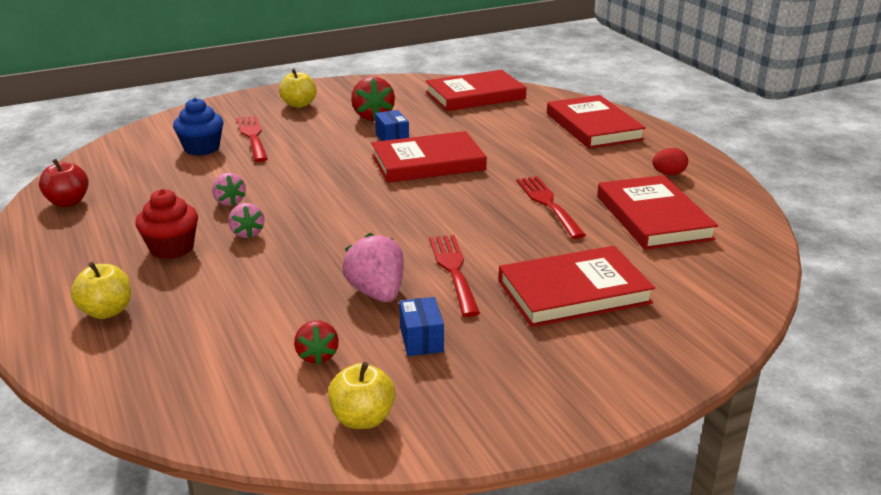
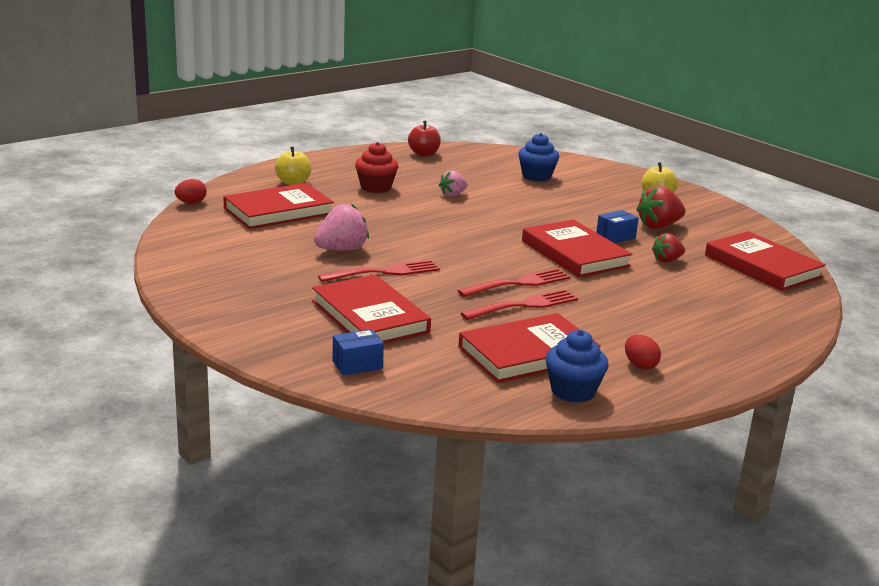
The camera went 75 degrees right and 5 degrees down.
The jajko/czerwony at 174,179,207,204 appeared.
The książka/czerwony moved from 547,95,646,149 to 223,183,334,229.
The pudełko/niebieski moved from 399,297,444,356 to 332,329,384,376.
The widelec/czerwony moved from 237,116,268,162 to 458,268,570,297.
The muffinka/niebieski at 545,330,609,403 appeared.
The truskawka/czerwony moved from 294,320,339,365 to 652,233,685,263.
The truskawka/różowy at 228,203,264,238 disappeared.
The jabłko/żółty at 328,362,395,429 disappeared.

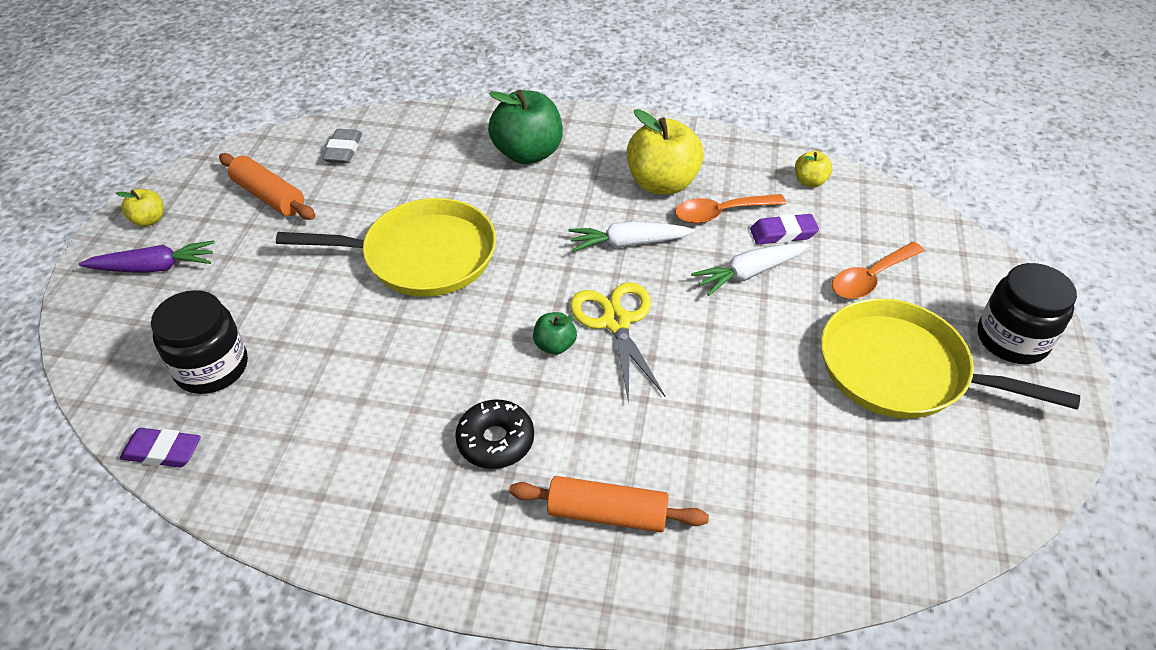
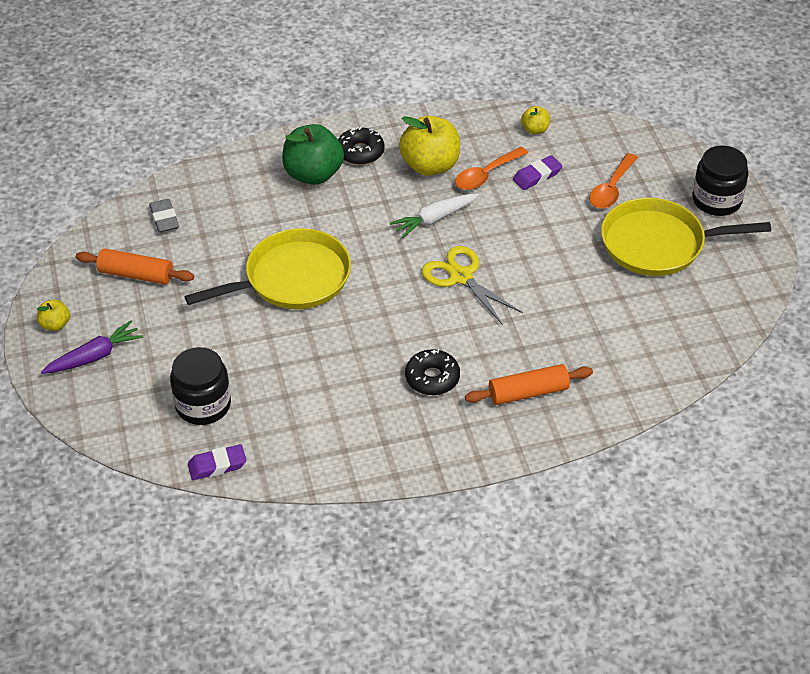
The camera went 25 degrees left and 0 degrees up.
The donut/czarny at 338,127,385,165 appeared.
The jabłko/zielony at 533,312,577,355 disappeared.
The marchewka/biały at 691,243,809,296 disappeared.

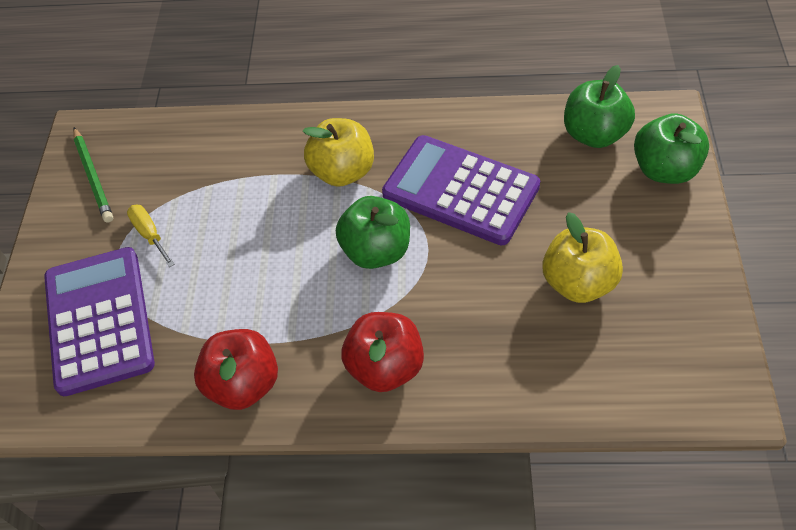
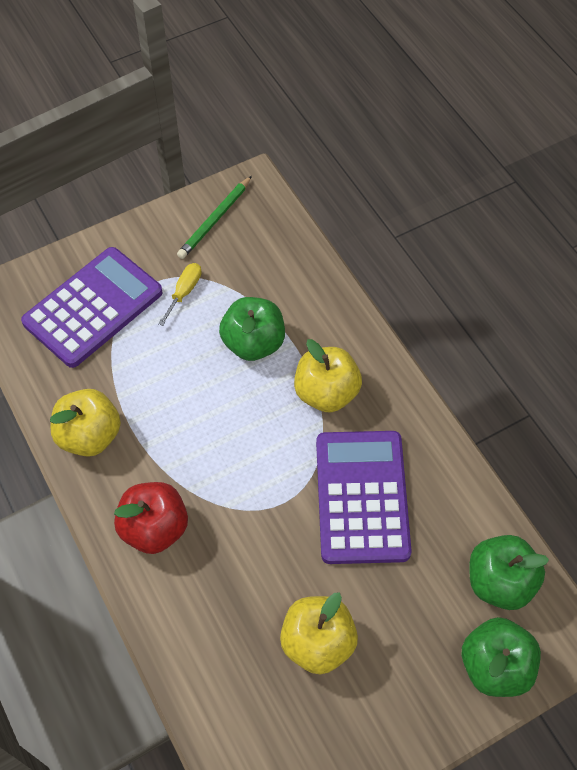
The camera went 55 degrees right and 5 degrees up.
The jabłko/czerwony at 194,329,278,410 became the jabłko/żółty at 50,389,121,457.
The jabłko/zielony moved from 336,196,410,269 to 219,297,285,361.

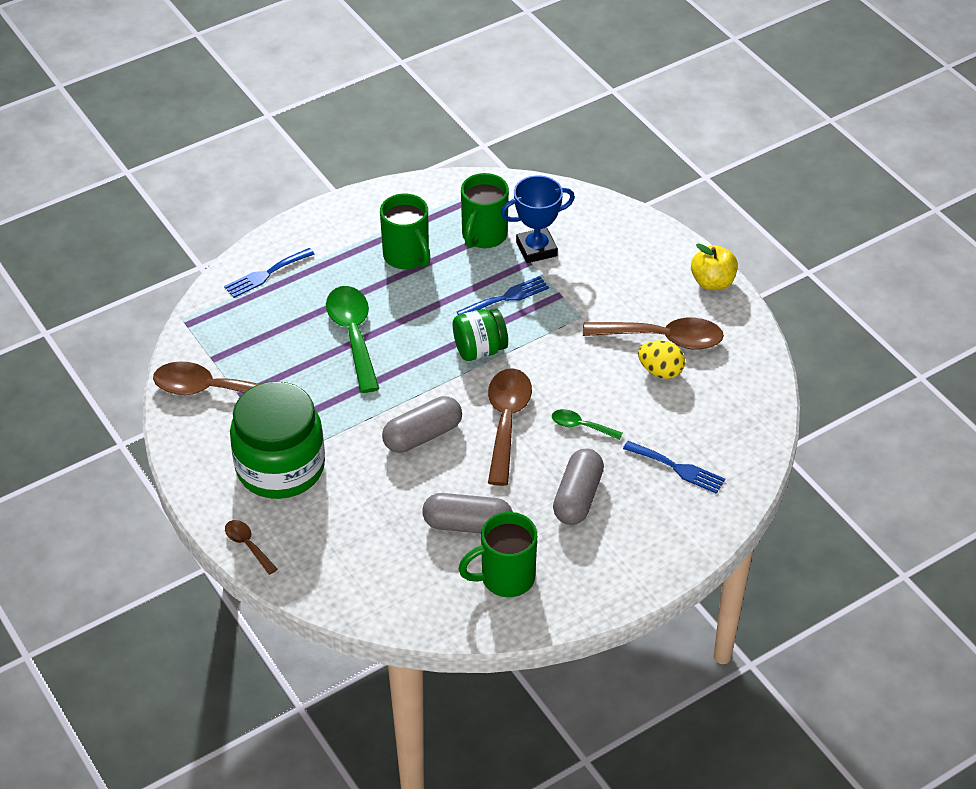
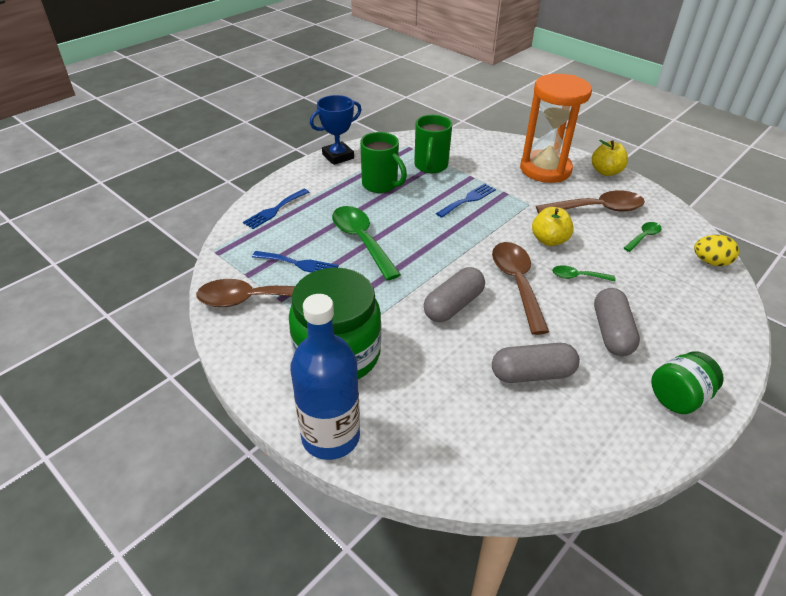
The camera went 15 degrees left and 5 degrees down.
The widelec/niebieski moved from 623,441,725,494 to 252,251,338,273.
The łyżka/brązowy at 225,520,278,575 was replaced by the butelka/niebieski at 290,294,360,460.
The puchar/niebieski moved from 501,176,575,263 to 310,95,361,165.
The klepsydra/pomarańczowy at 520,74,592,183 appeared.
The jabłko/żółty at 532,207,574,246 appeared.
The łyżka/zielony at 624,222,662,252 appeared.
The słoik/zielony moved from 453,309,508,361 to 651,351,724,414.
The jajko/żółty moved from 638,340,685,379 to 694,235,739,266.
The kubek/zielony at 458,512,537,597 disappeared.

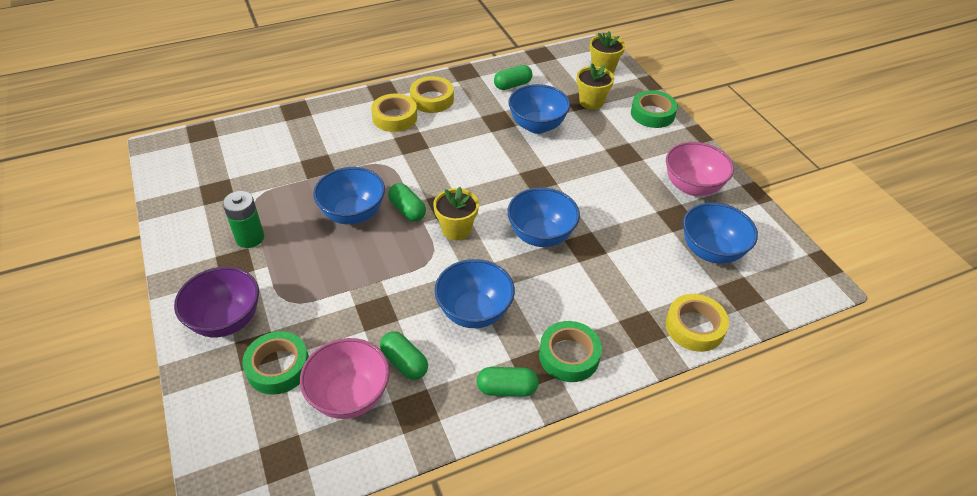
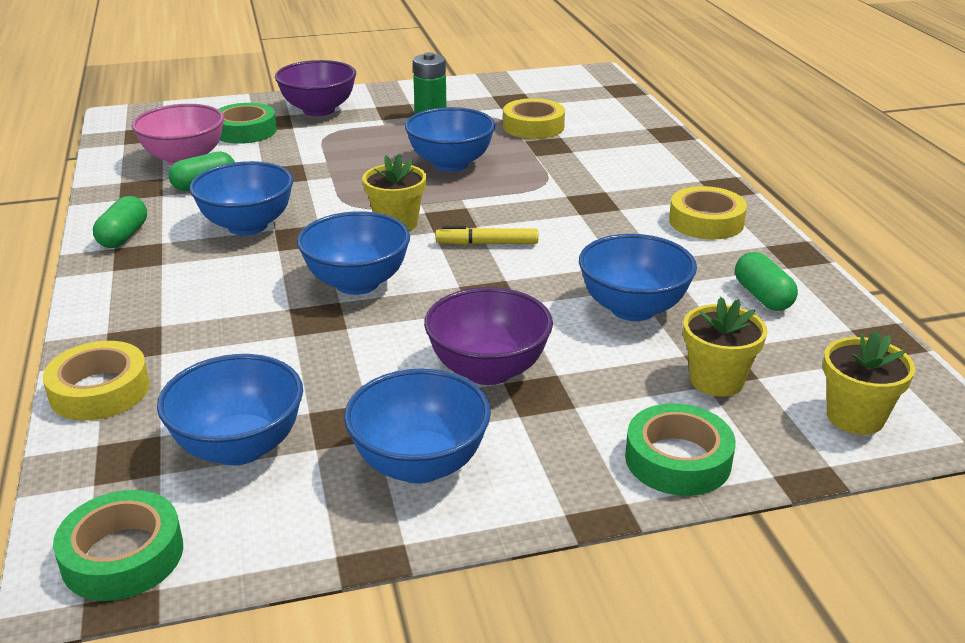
The camera went 100 degrees right and 15 degrees down.
The taśma klejąca/zielony moved from 539,321,602,382 to 53,490,183,601.
The miska/różowy at 666,142,734,196 became the miska/niebieski at 344,369,491,484.
The miska/fioletowy at 424,287,553,385 appeared.
The flamaster/żółty at 435,226,538,245 appeared.
The taśma klejąca/żółty moved from 371,94,417,132 to 503,98,565,139.
The kapsułka/zielony at 388,183,426,221 disappeared.

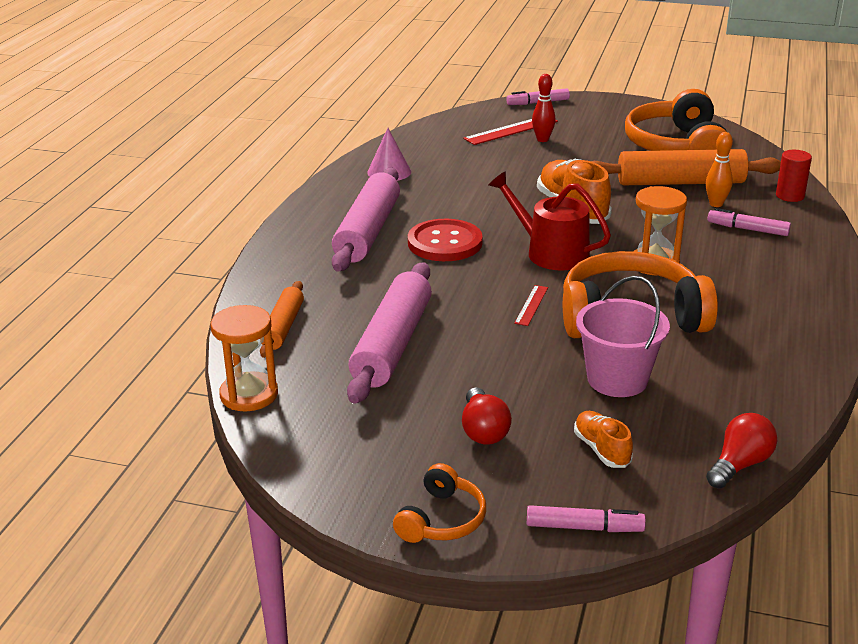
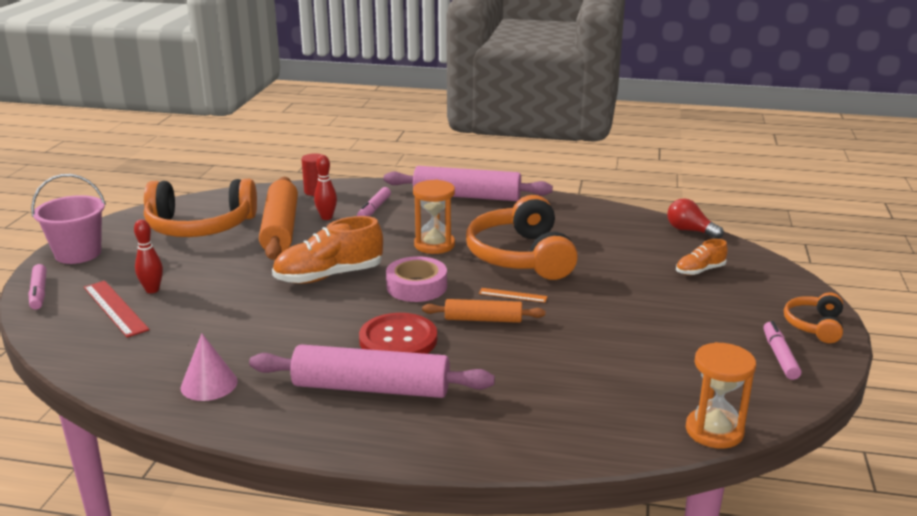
The camera went 95 degrees left and 5 degrees down.
The wiadro/różowy moved from 576,276,670,397 to 31,174,106,264.
The kręgiel/pomarańczowy at 706,132,733,207 became the kręgiel/czerwony at 314,155,337,220.
The wałek do ciasta/różowy moved from 347,262,432,404 to 384,166,553,201.
The konewka/czerwony at 489,171,611,271 was replaced by the taśma klejąca/różowy at 386,256,447,302.
The wałek do ciasta/pomarańczowy moved from 260,281,304,358 to 422,299,545,323.
The linijka/czerwony at 514,285,548,326 became the linijka/pomarańczowy at 479,288,548,303.
The flamaster/różowy moved from 527,505,646,532 to 763,321,801,380.
The słuchawki/pomarańczowy at 393,463,486,543 turned 90 degrees counterclockwise.
The żarówka/czerwony at 462,387,512,445 disappeared.

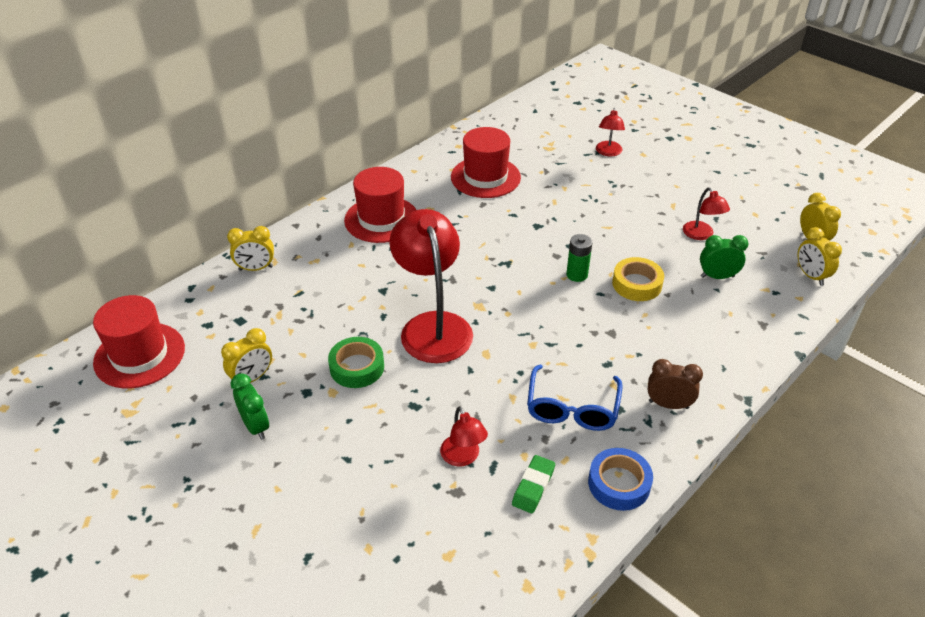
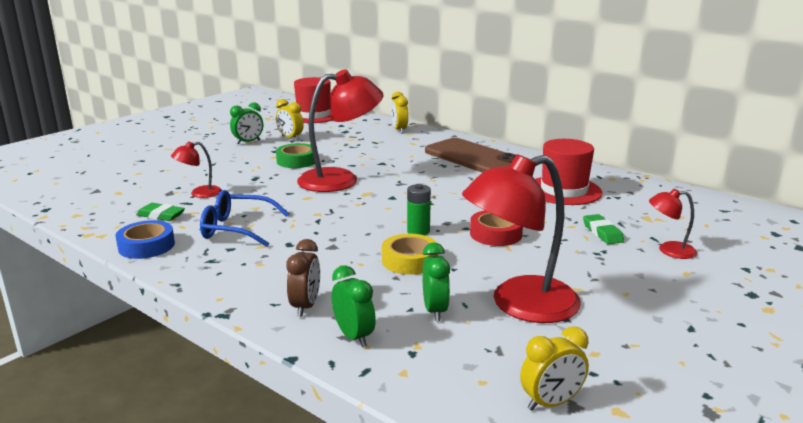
The camera went 85 degrees right and 20 degrees down.
The budzik/brązowy moved from 648,359,703,409 to 286,239,320,317.
The budzik/zielony at 332,265,376,347 appeared.
The kapelusz/czerwony at 344,167,416,243 was replaced by the telefon/brązowy at 425,138,516,173.
The lampka/czerwony at 683,188,730,240 changed to 2.09 times the size.
The taśma klejąca/czerwony at 470,210,523,246 appeared.
The gumka do mazania/zielony at 583,214,624,244 appeared.
The budzik/żółty at 798,227,842,286 disappeared.

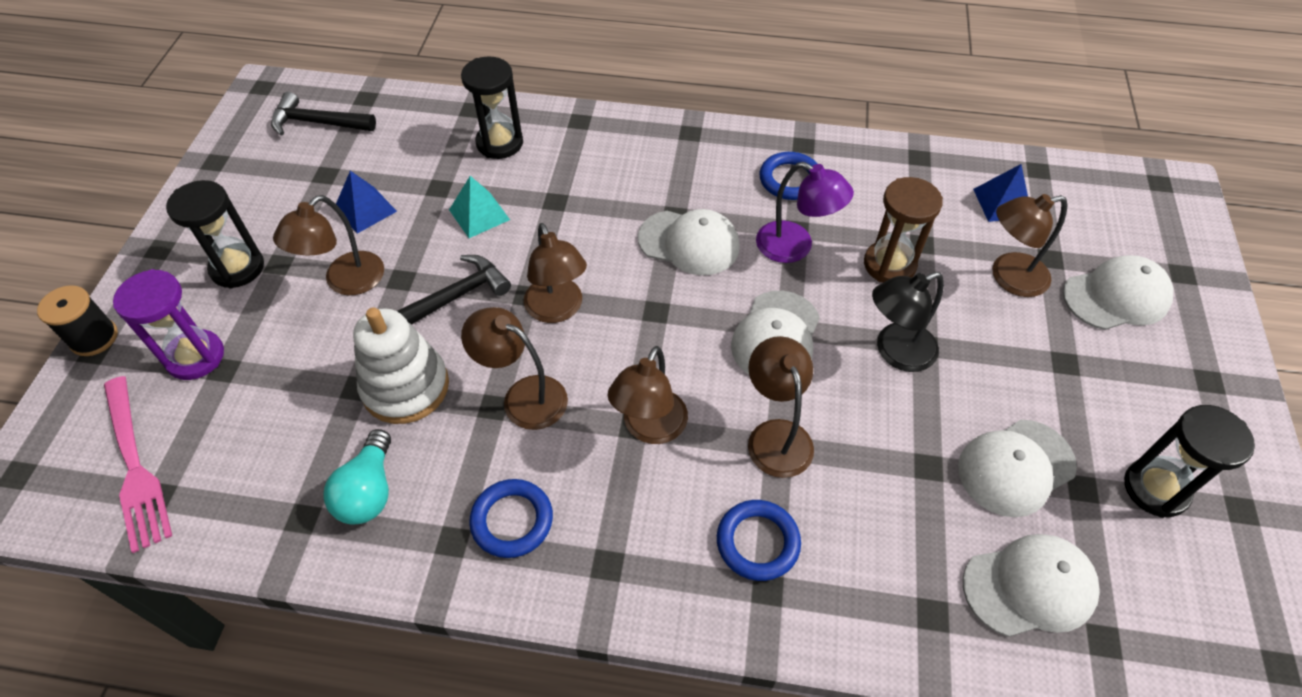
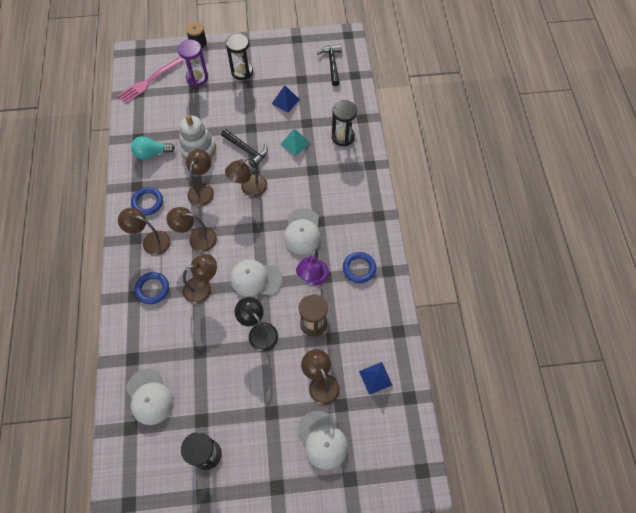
The camera went 75 degrees right and 10 degrees up.
The lampka/brązowy moved from 273,195,384,295 to 118,208,171,255.
The czapka/biały at 958,420,1077,517 disappeared.

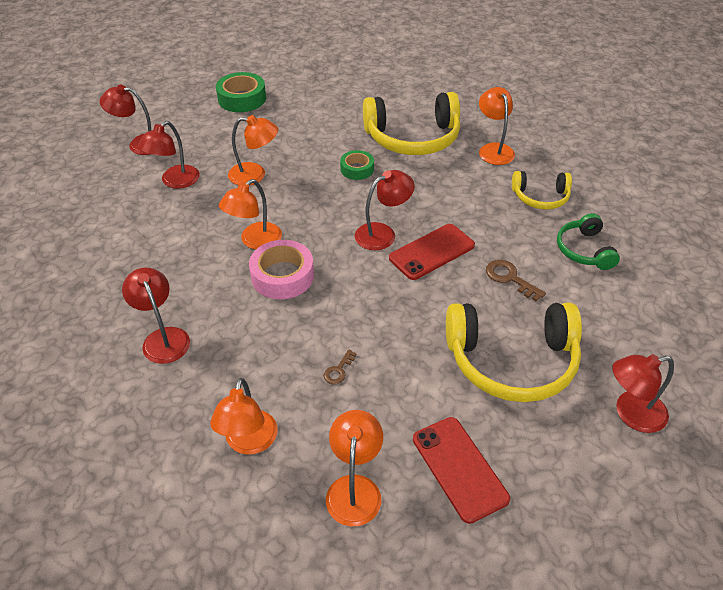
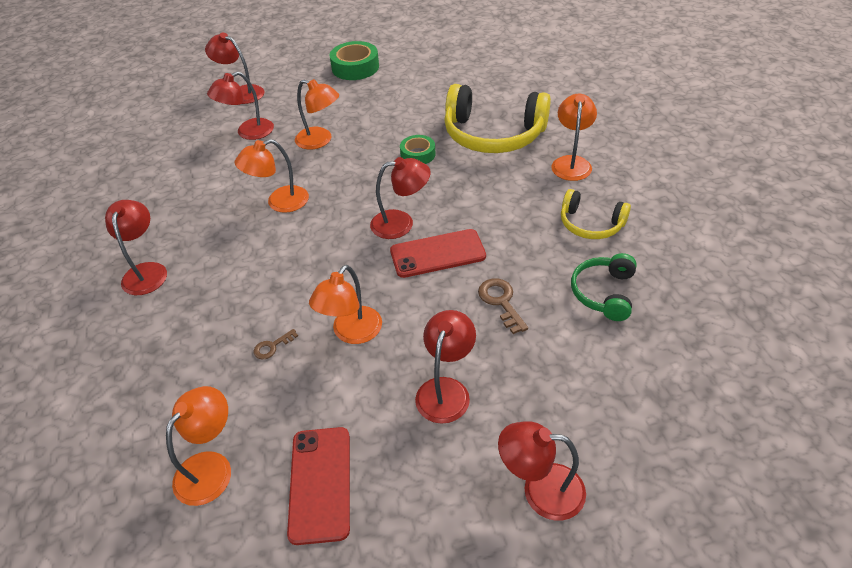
The camera went 25 degrees right and 0 degrees up.
The lampka/pomarańczowy moved from 210,378,278,455 to 309,265,382,344.
The słuchawki/żółty at 446,303,582,402 was replaced by the lampka/czerwony at 415,310,476,424.
The taśma klejąca/różowy at 249,240,314,299 disappeared.

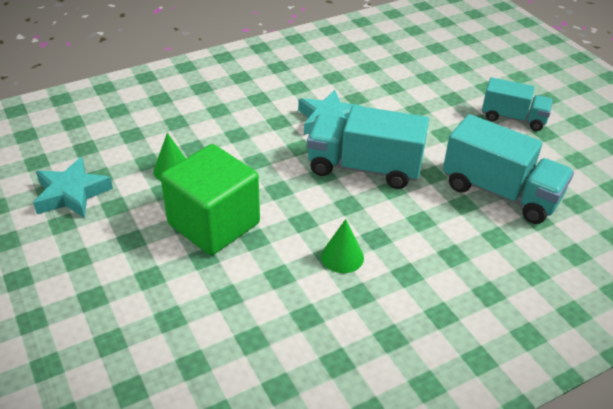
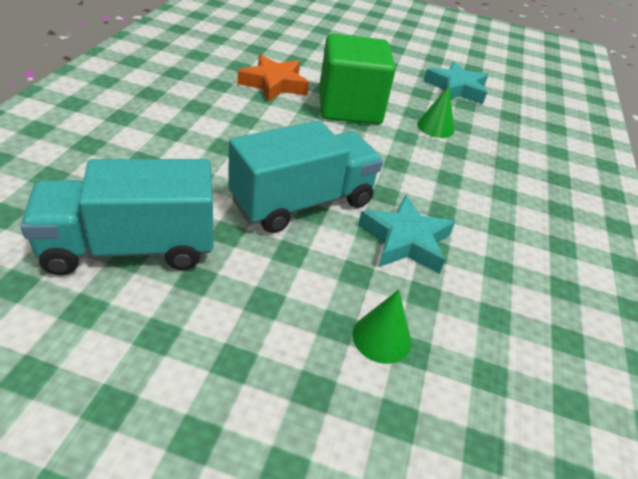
The camera went 130 degrees right and 0 degrees up.
The gwiazda/pomarańczowy at 238,54,309,102 appeared.
The stożek/zielony moved from 321,219,364,273 to 352,290,411,364.
The ciężarówka/turkusowy at 482,77,553,131 disappeared.

